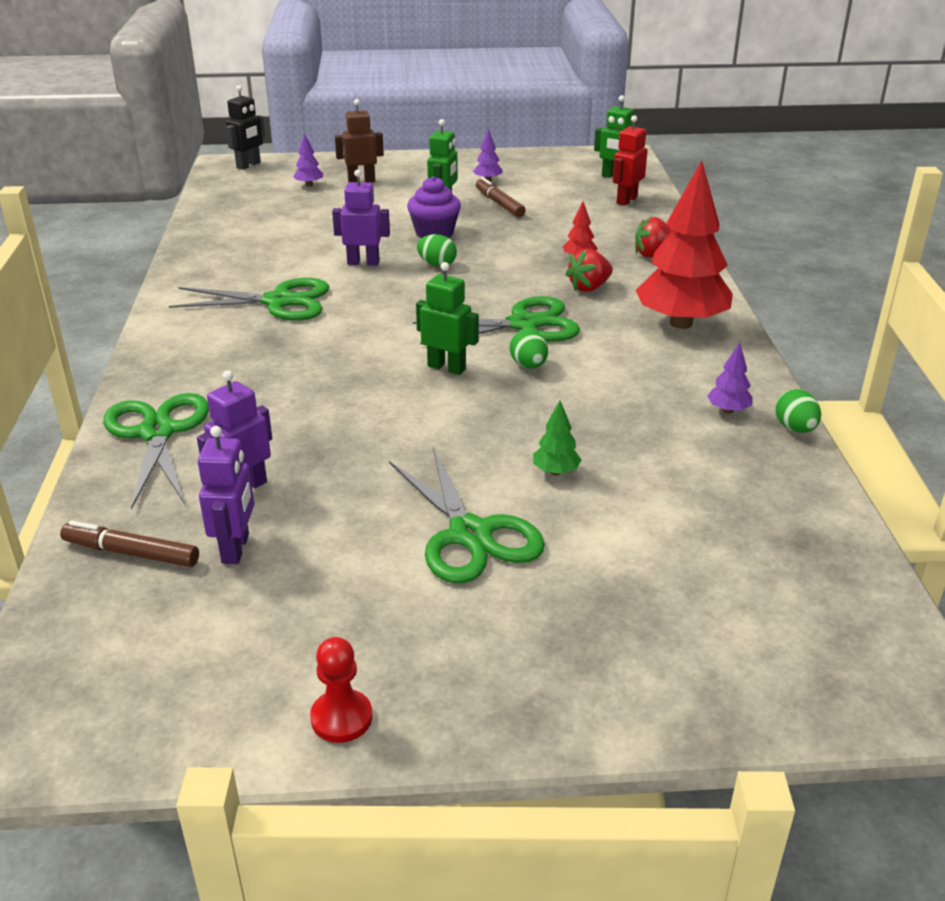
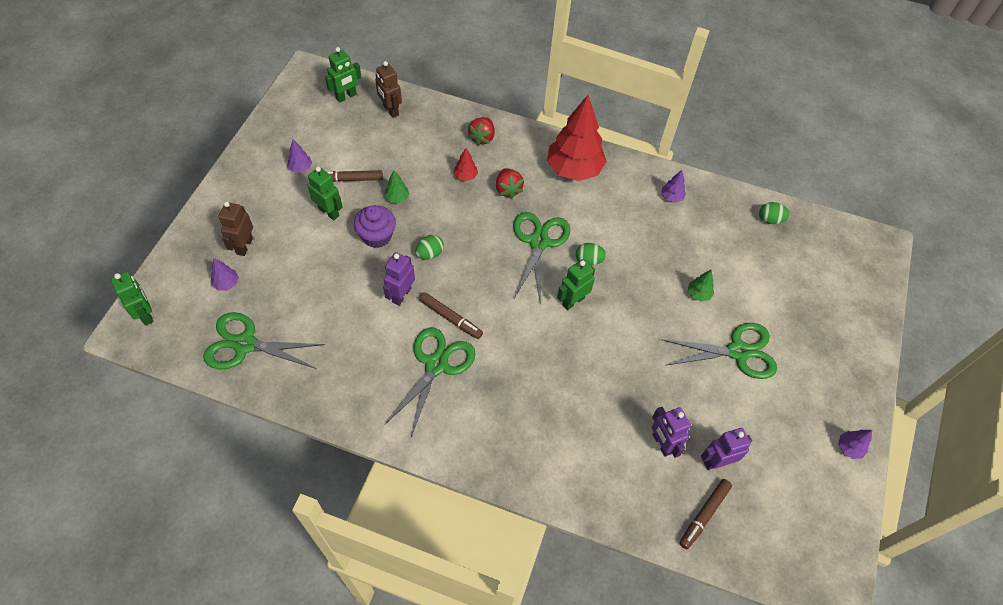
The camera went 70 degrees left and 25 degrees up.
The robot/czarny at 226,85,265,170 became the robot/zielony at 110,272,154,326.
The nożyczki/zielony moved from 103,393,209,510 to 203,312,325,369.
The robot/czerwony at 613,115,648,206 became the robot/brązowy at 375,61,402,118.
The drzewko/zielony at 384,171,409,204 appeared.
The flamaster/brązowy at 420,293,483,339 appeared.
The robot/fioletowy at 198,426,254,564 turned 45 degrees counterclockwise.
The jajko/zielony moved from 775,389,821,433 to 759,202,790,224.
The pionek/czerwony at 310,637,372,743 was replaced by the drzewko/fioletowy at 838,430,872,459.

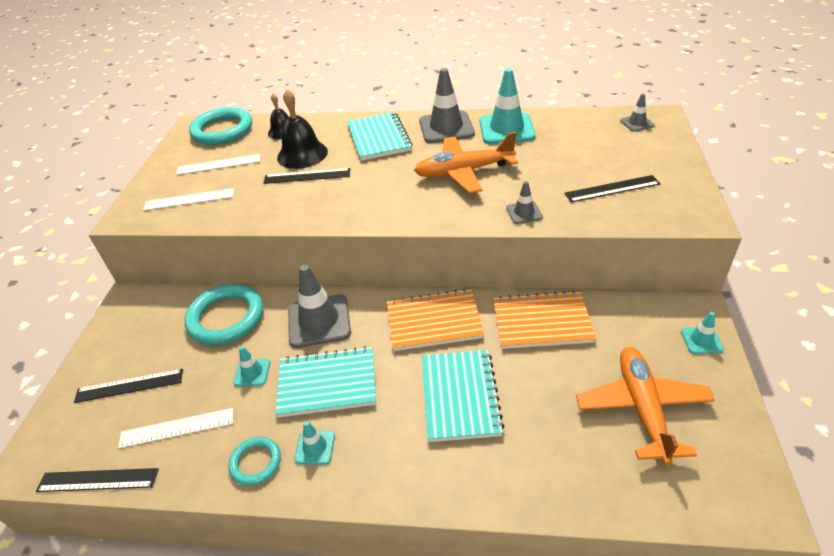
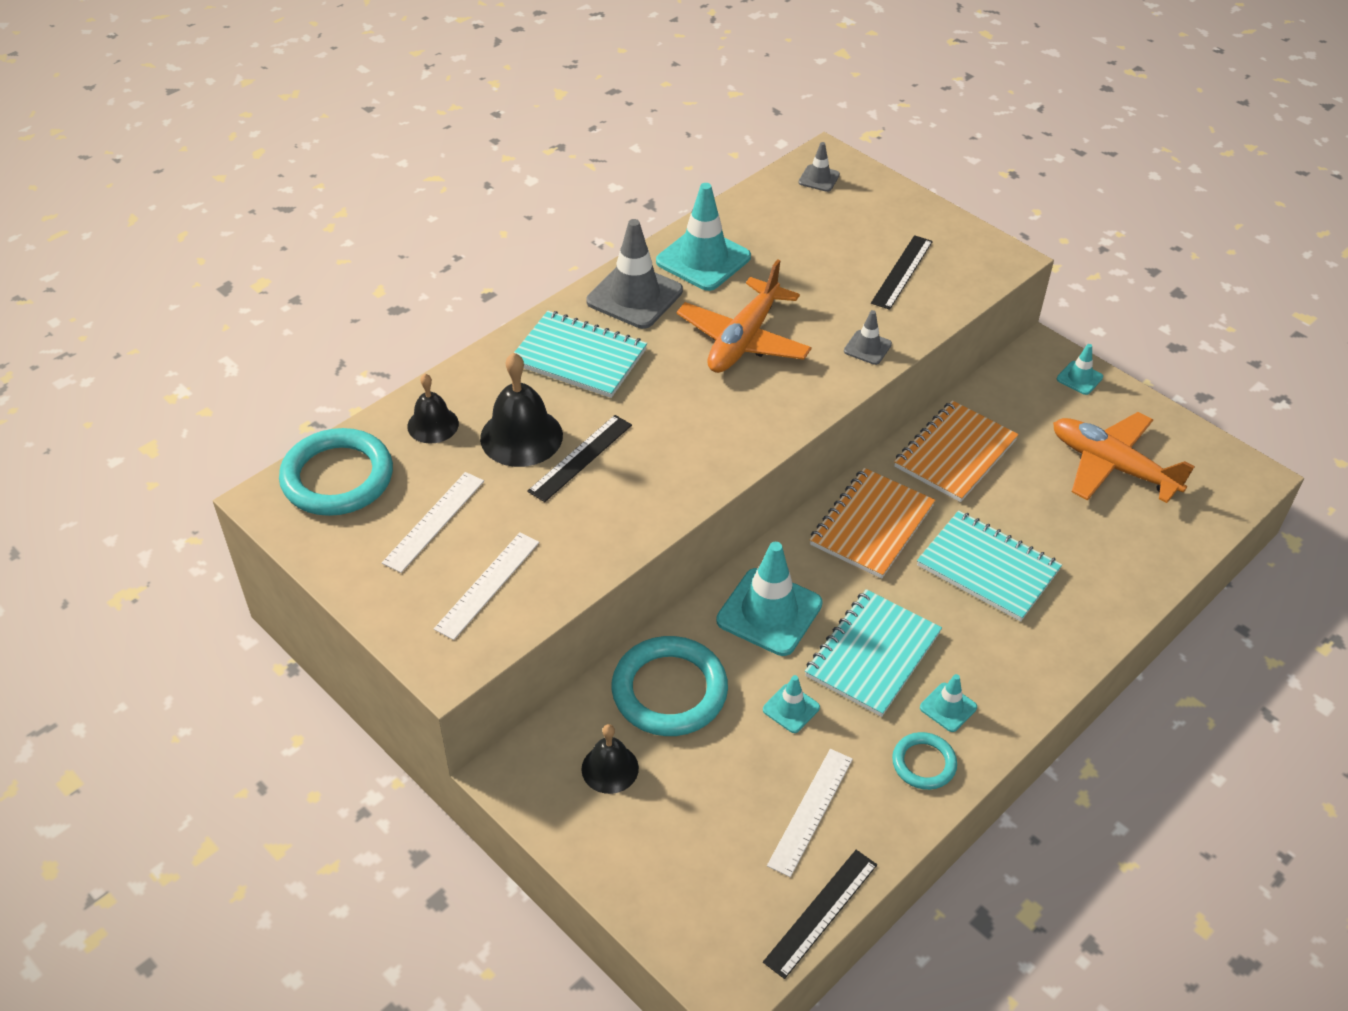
The camera went 55 degrees left and 5 degrees up.
The dzwonek/czarny at 581,724,639,794 appeared.
The pachołek/szary at 288,265,351,348 became the pachołek/turkusowy at 716,542,823,656.
The linijka/czarny at 74,369,183,403 disappeared.

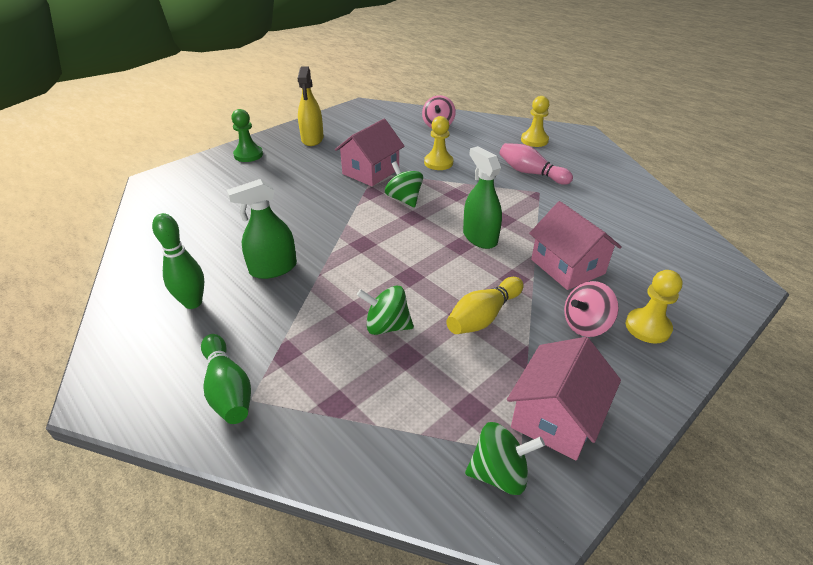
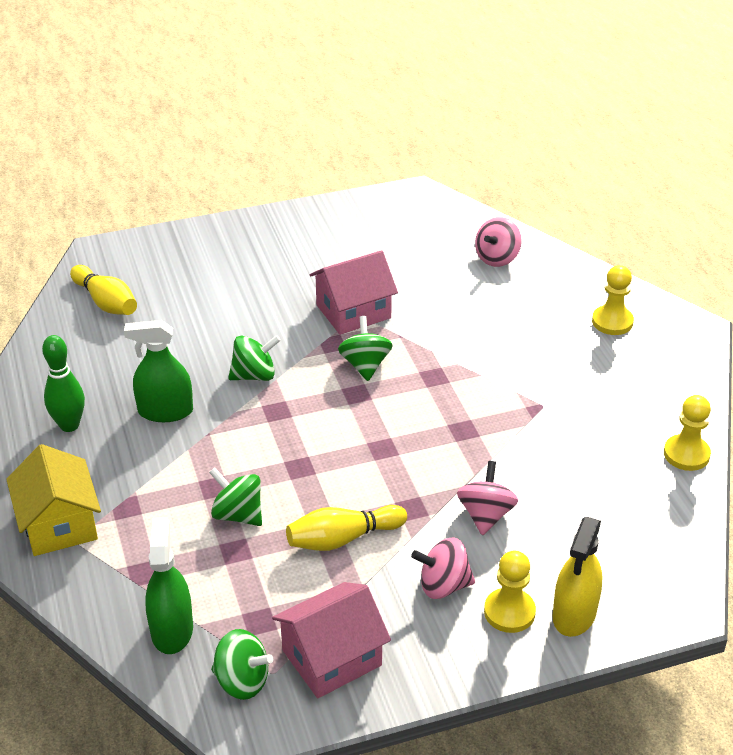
The camera went 25 degrees right and 0 degrees up.
The kręgiel/zielony at 201,334,251,424 was replaced by the domek/żółty at 6,444,101,556.
The kręgiel/żółty at 70,265,137,315 appeared.
The spryskiwacz/zielony moved from 463,146,502,249 to 145,517,193,654.
The bączek/zielony at 228,335,281,381 appeared.
The domek/różowy at 529,201,622,290 was replaced by the bączek/różowy at 457,461,518,536.
The spryskiwacz/żółty moved from 297,66,324,146 to 553,517,603,637.
The pionek/żółty moved from 424,116,453,170 to 664,395,711,471.
The pionek/zielony at 232,109,263,162 disappeared.
The kręgiel/różowy at 499,143,573,185 disappeared.

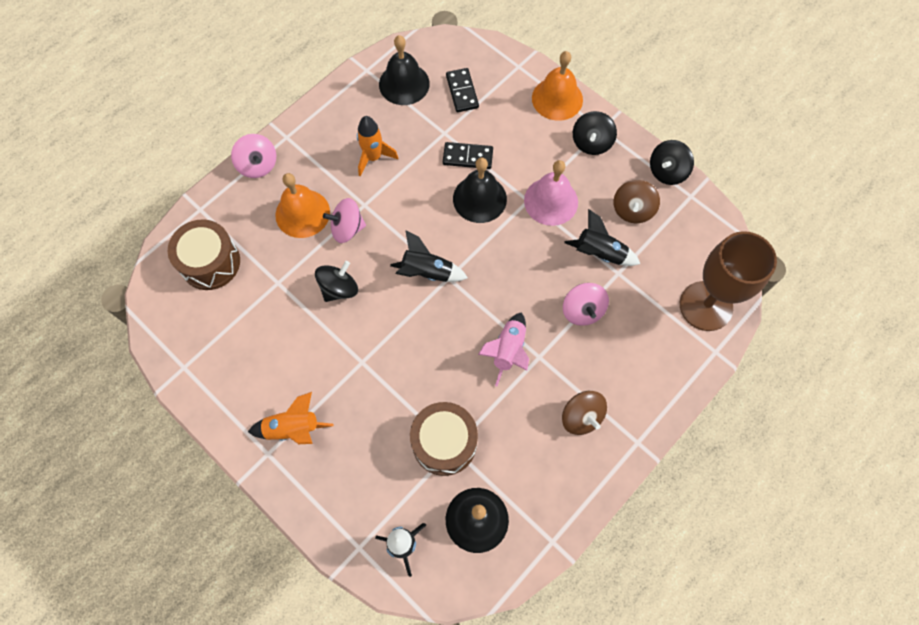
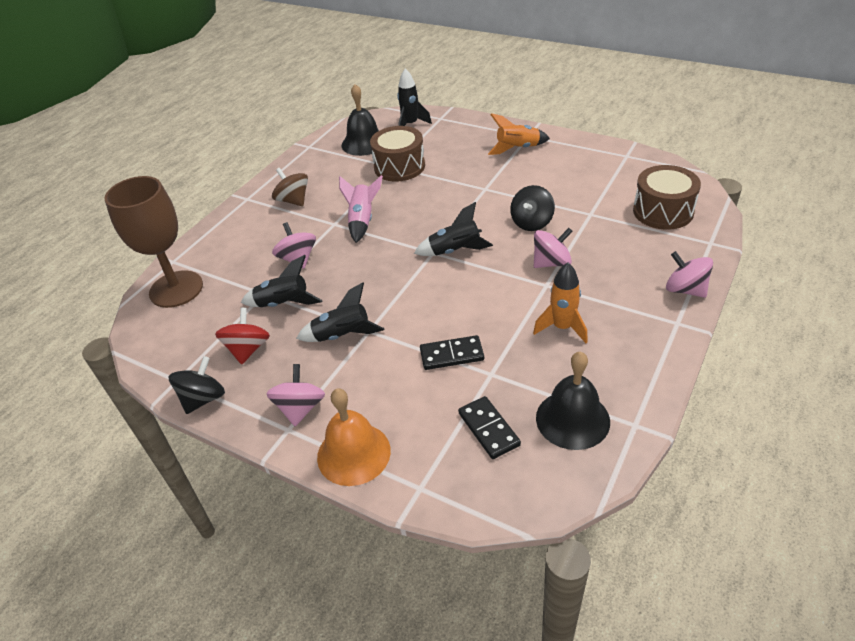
The camera went 170 degrees right and 25 degrees down.
The bączek/brązowy at 613,180,660,223 became the bączek/czerwony at 215,308,270,364.
The bączek/czarny at 573,111,617,155 became the bączek/różowy at 266,364,325,426.
The dzwonek/różowy at 524,160,578,226 was replaced by the rakieta/czarny at 296,282,384,342.
The dzwonek/pomarańczowy at 275,173,330,238 disappeared.
The dzwonek/czarny at 453,158,507,223 disappeared.

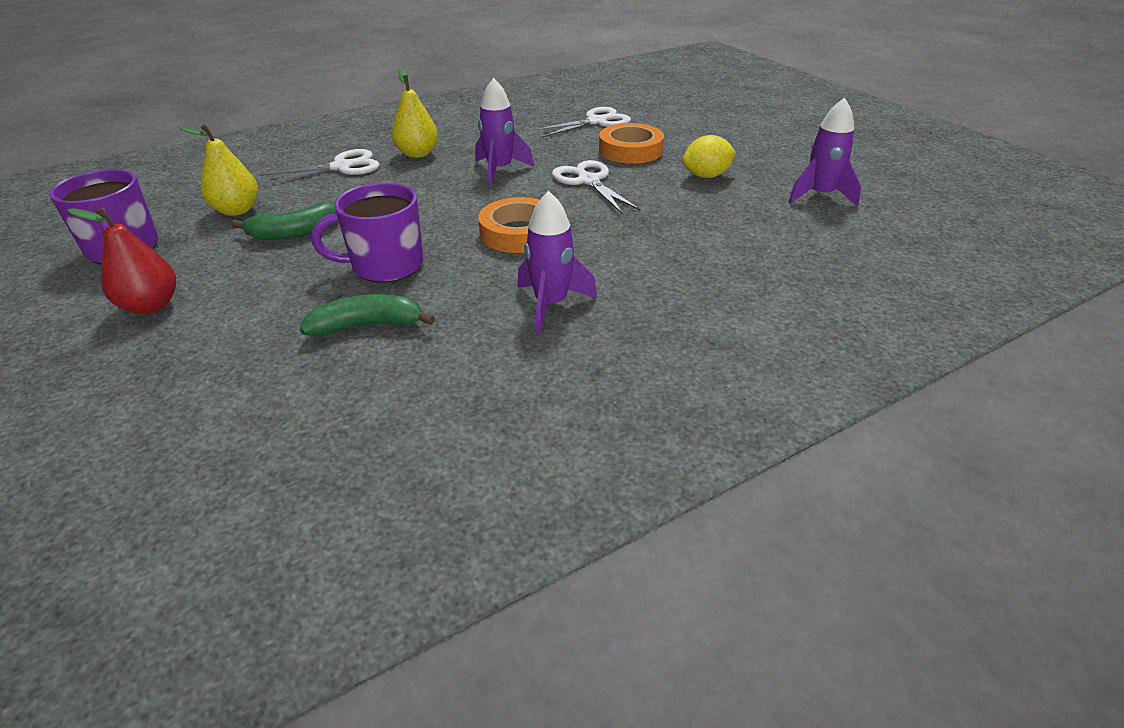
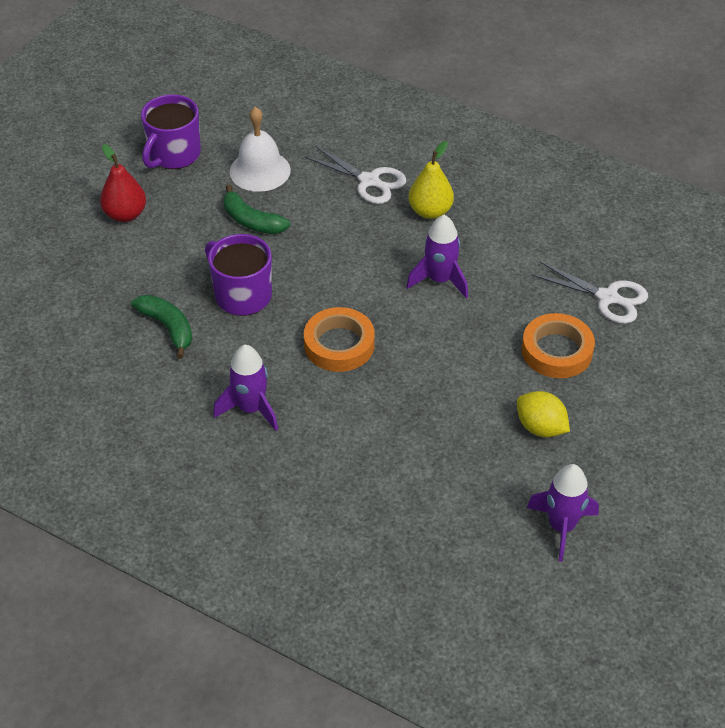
The camera went 60 degrees right and 10 degrees up.
The gruszka/żółty at 178,124,258,216 was replaced by the dzwonek/biały at 230,107,291,192.
The nożyczki/biały at 552,160,640,213 disappeared.

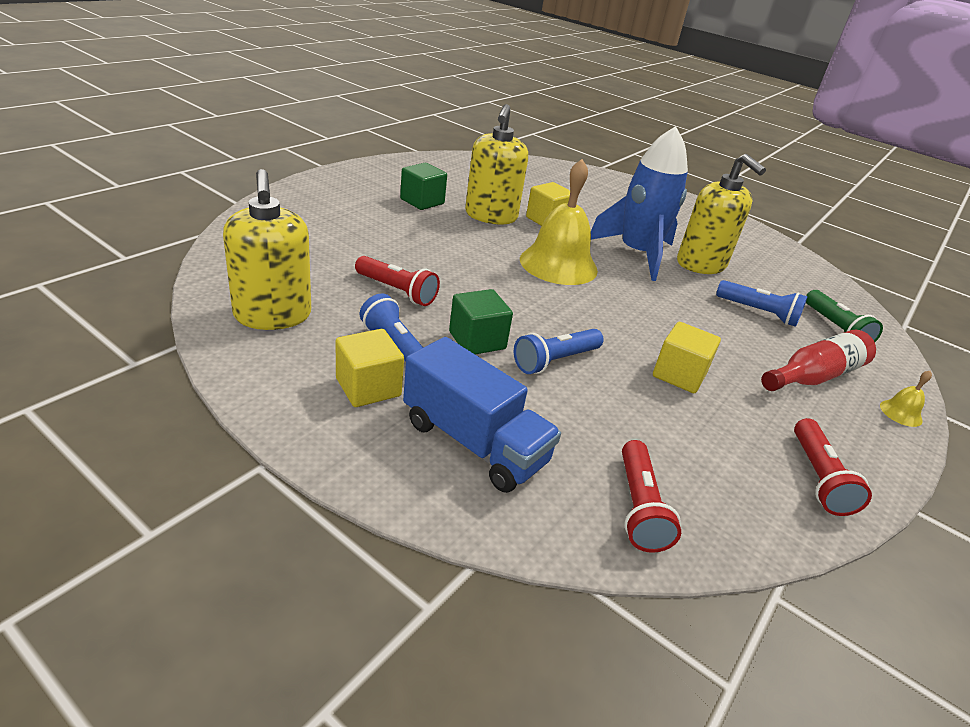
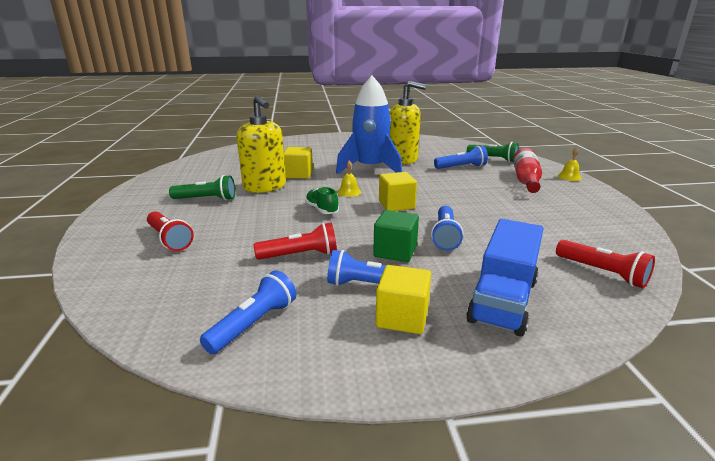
The camera went 40 degrees left and 10 degrees down.
The latarka/czerwony moved from 794,418,872,516 to 147,212,194,251.
The sześcian/zielony at 400,163,447,210 was replaced by the latarka/zielony at 169,175,235,200.
The dozownik mydła/żółty at 223,169,311,330 was replaced by the latarka/niebieski at 200,270,297,354.
The but/zielony at 305,187,339,214 appeared.
The dzwonek/żółty at 520,159,598,285 changed to 0.41 times the size.
The sześcian/żółty moved from 653,322,721,393 to 379,172,417,211.
The ciężarówka/niebieski at 403,337,561,493 turned 120 degrees clockwise.

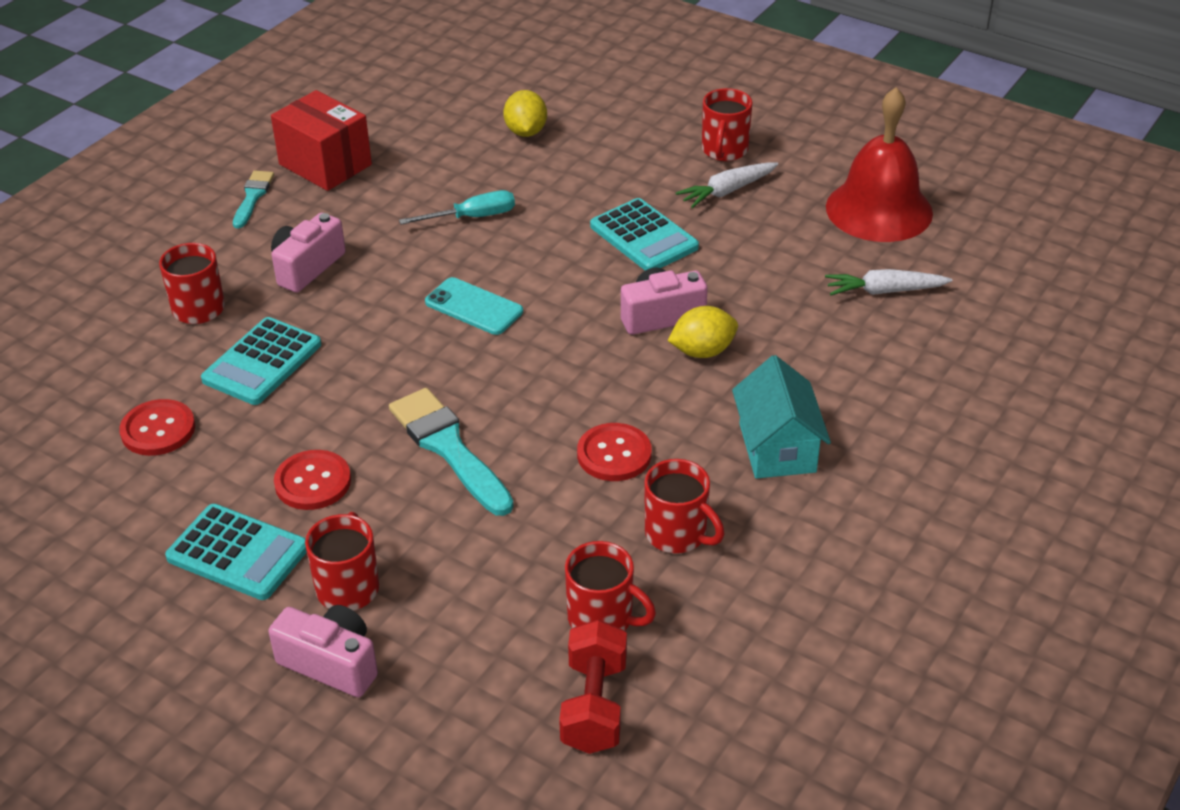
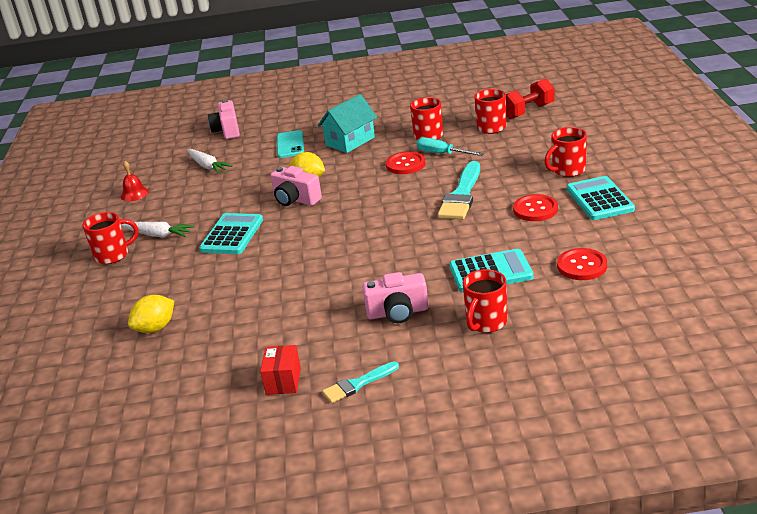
The camera went 125 degrees left and 10 degrees down.
The dzwonek/czerwony at 826,87,933,242 changed to 0.43 times the size.
The aparat fotograficzny/różowy moved from 268,605,378,697 to 208,100,240,139.
The pudełko/czerwony at 271,90,372,191 changed to 0.57 times the size.
The telefon/turkusowy moved from 425,277,523,335 to 277,130,304,158.
The śrubokręt/turkusowy moved from 399,190,515,225 to 417,137,484,156.

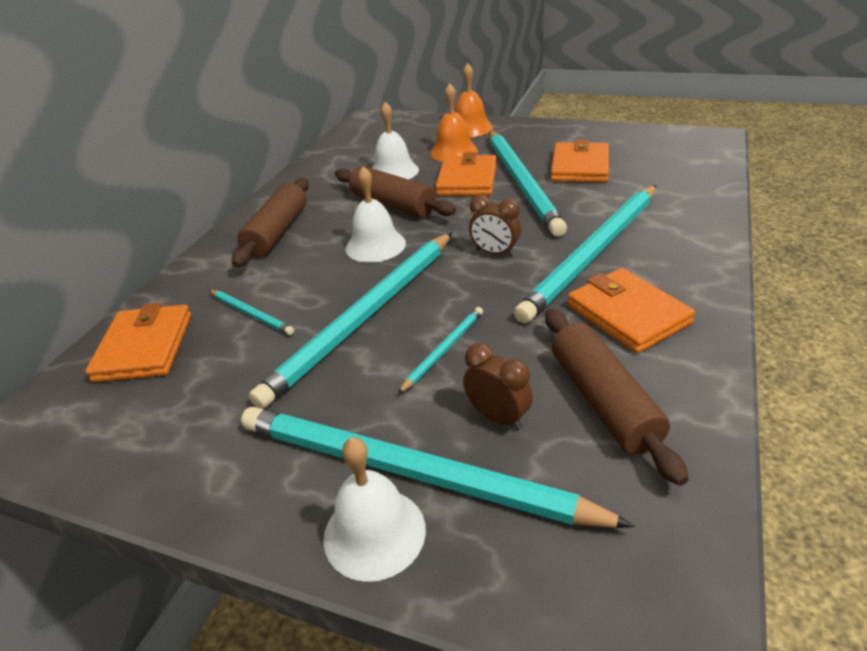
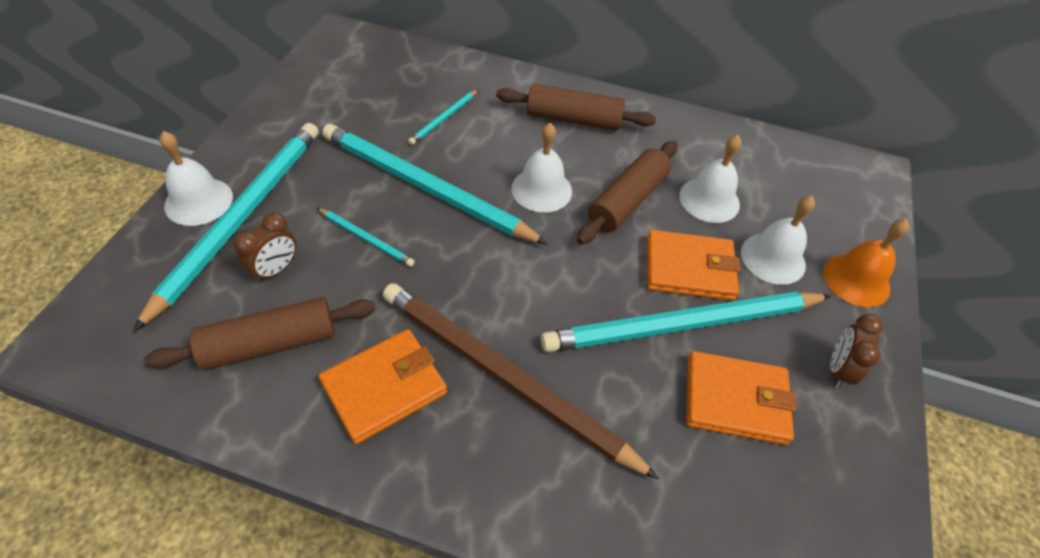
The camera went 80 degrees right and 15 degrees up.
The ołówek/turkusowy at 514,185,656,323 became the ołówek/brązowy at 383,283,659,479.
The dzwonek/pomarańczowy at 430,83,478,162 became the dzwonek/biały at 741,196,815,285.
The budzik/brązowy moved from 469,195,521,257 to 830,314,883,388.
The portfel/pomarańczowy at 85,303,191,382 disappeared.

